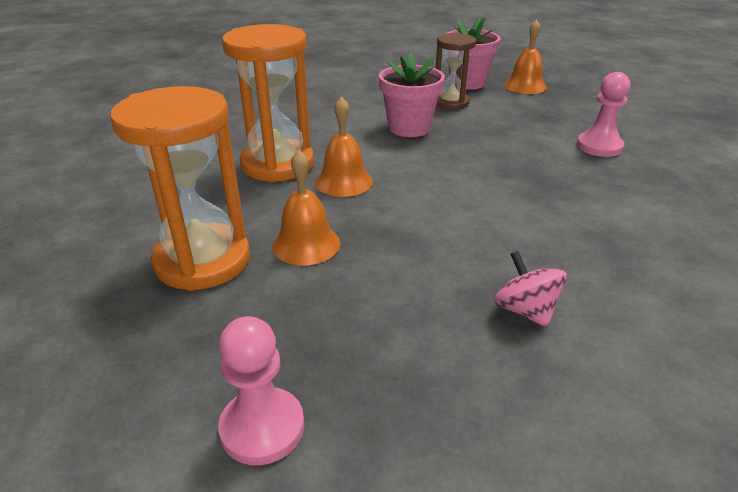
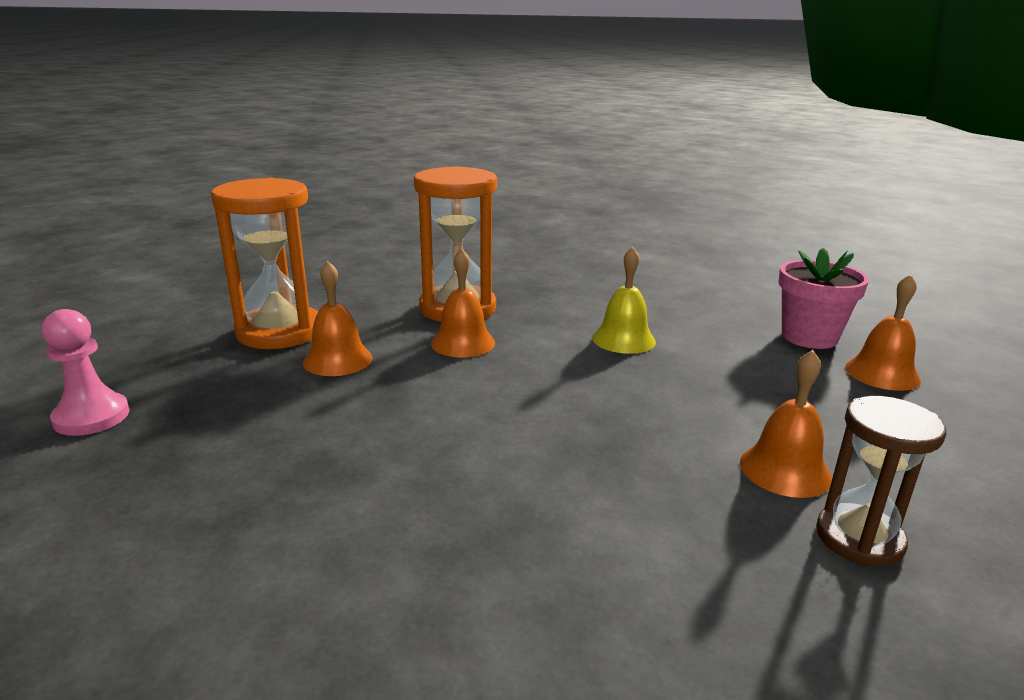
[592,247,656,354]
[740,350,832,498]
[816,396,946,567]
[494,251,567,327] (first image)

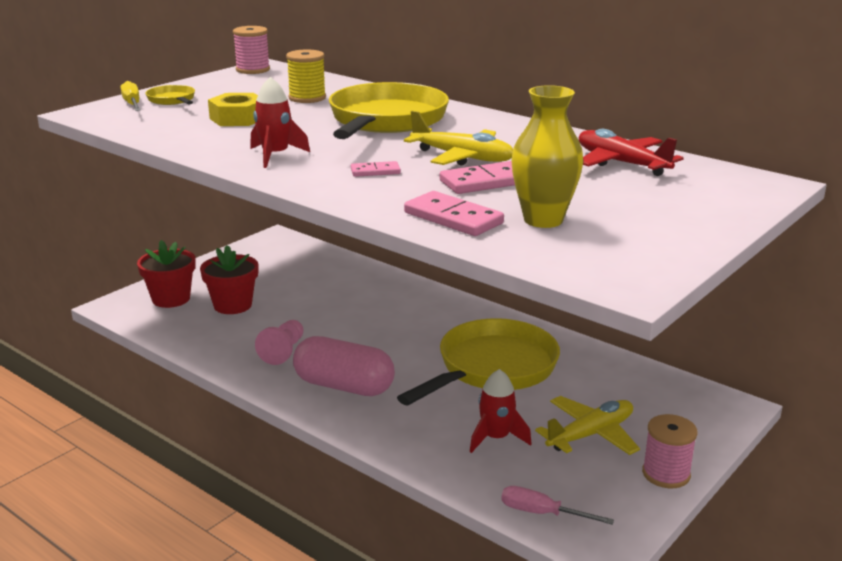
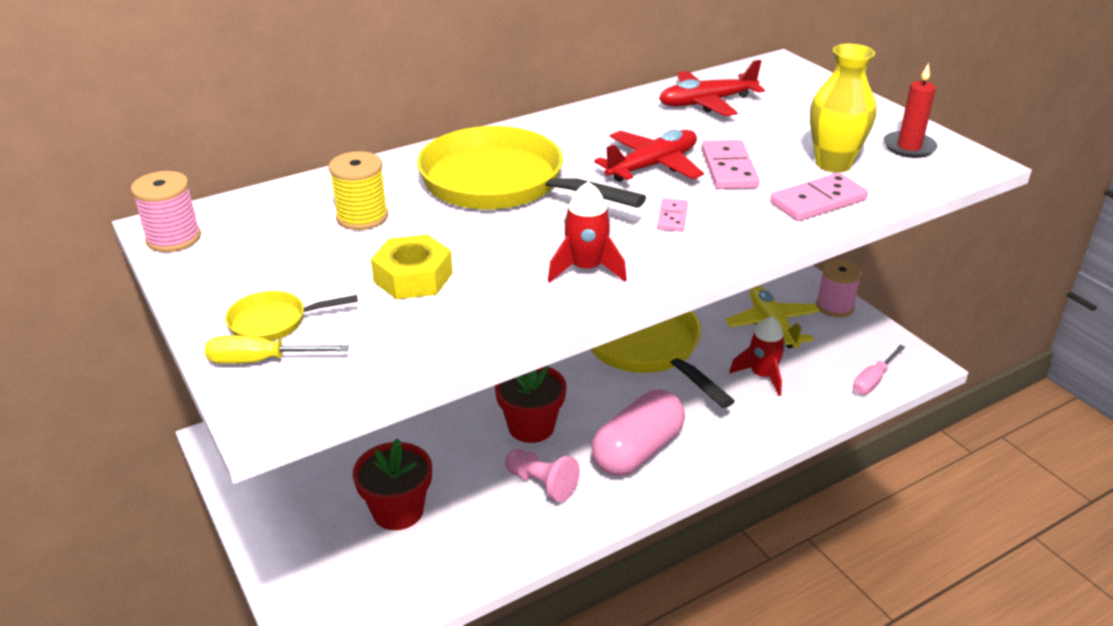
[495,366,566,443]
[594,130,704,182]
[884,63,938,158]

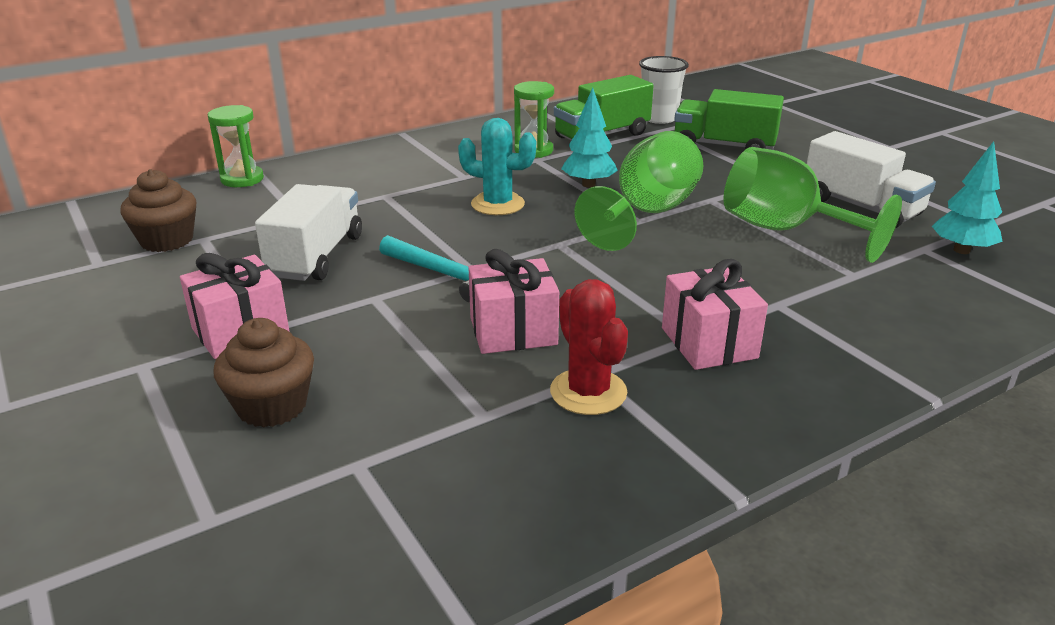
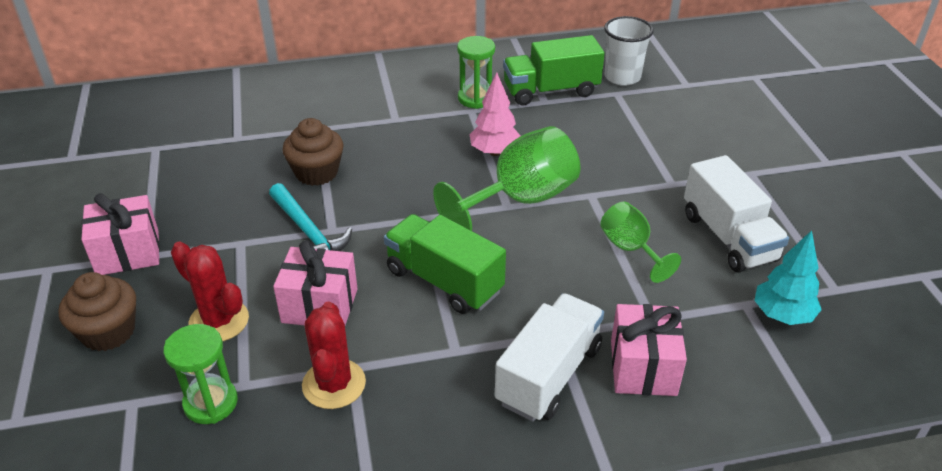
[163,324,238,424]
[171,241,249,341]
[282,118,343,186]
[384,214,506,314]
[469,72,521,156]
[495,293,604,422]
[600,202,681,283]
[611,304,687,396]
[458,118,536,215] (first image)

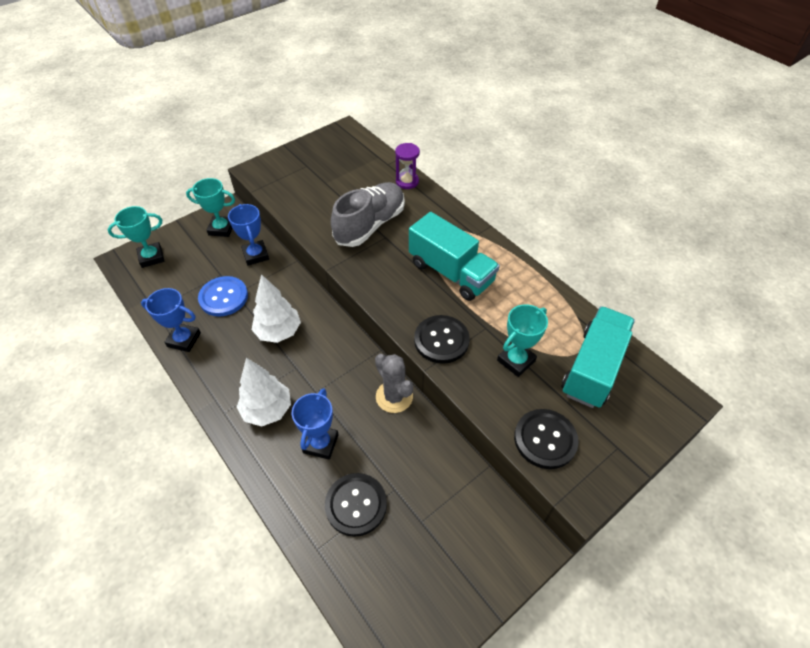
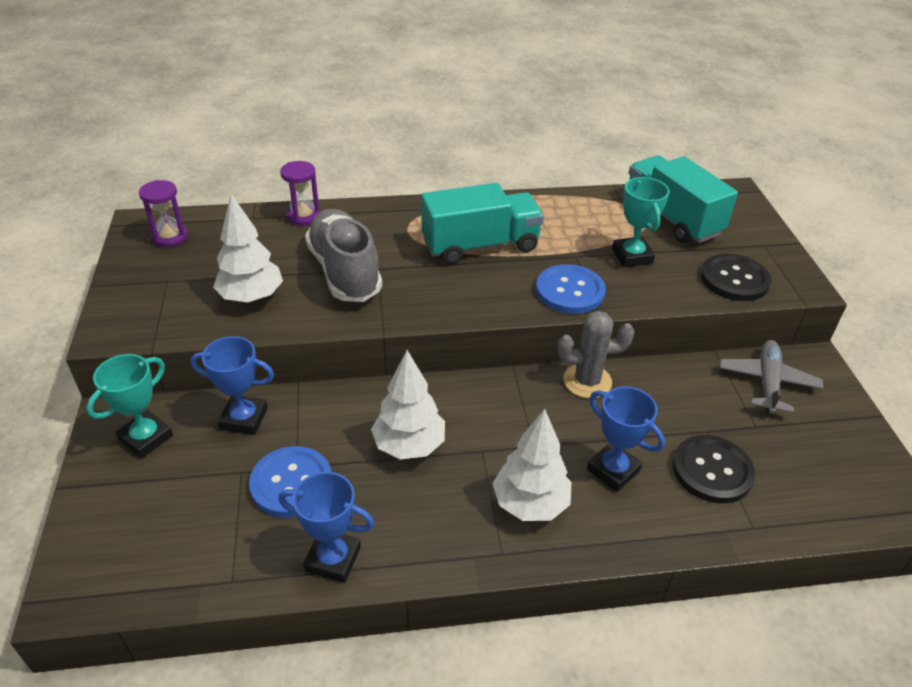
[139,180,188,247]
[213,194,283,303]
[279,472,374,583]
[536,264,606,314]
[720,340,823,414]
[107,206,164,268] (first image)

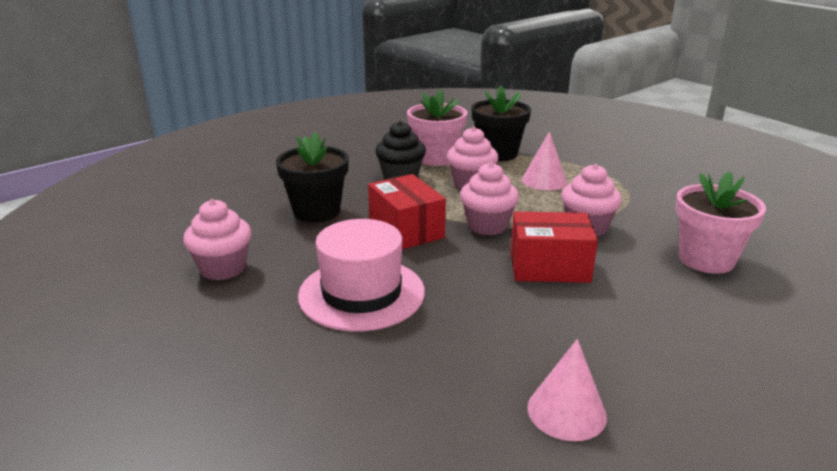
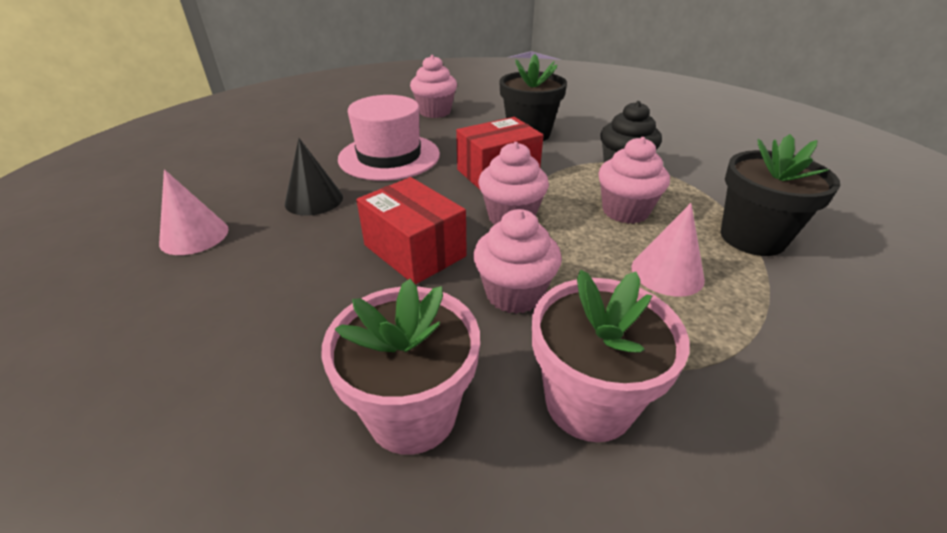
[285,138,343,216]
[356,177,467,285]
[532,270,690,442]

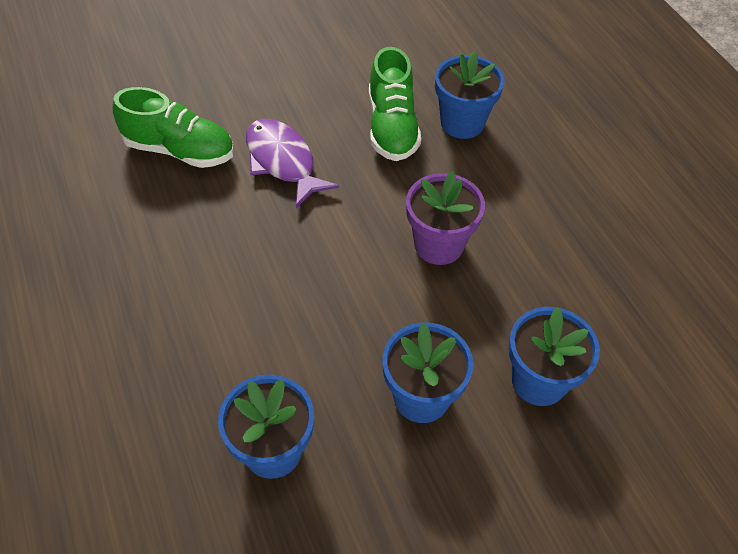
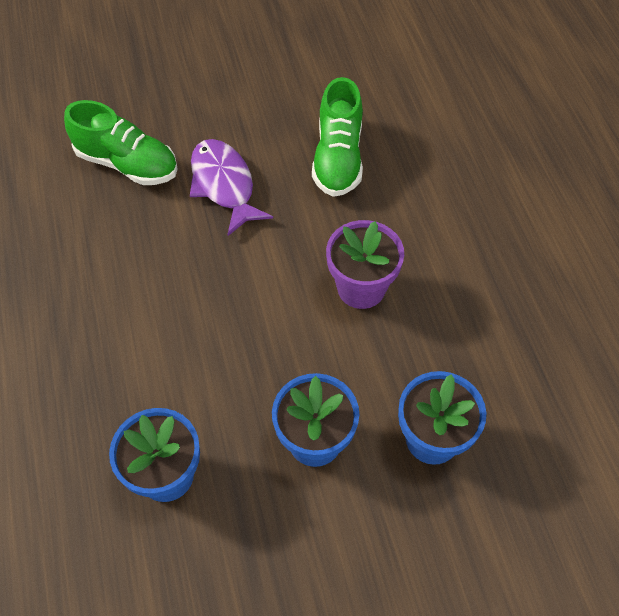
[435,51,504,139] (first image)

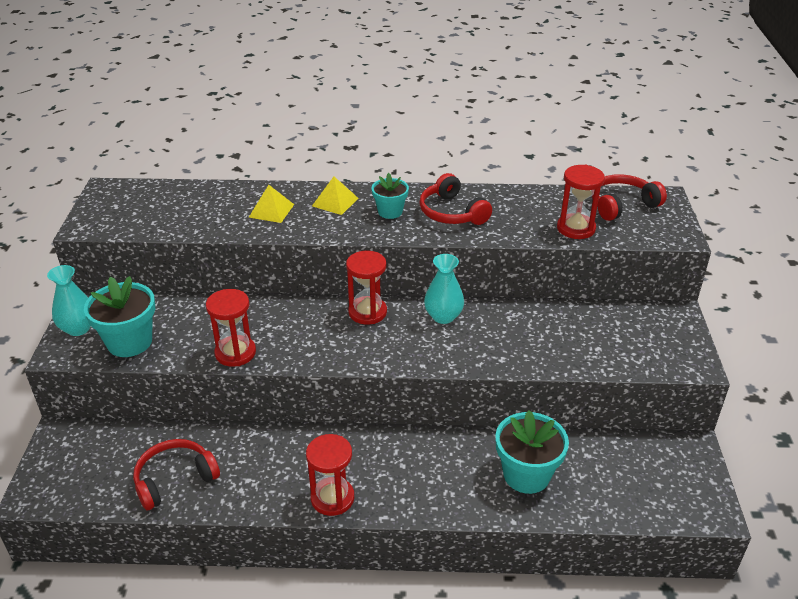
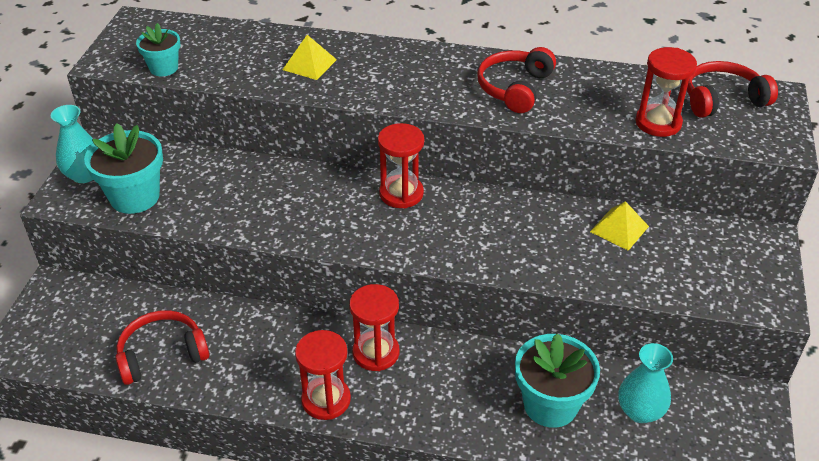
[136,23,180,76]
[349,284,399,371]
[477,47,556,113]
[590,201,649,251]
[618,343,673,423]

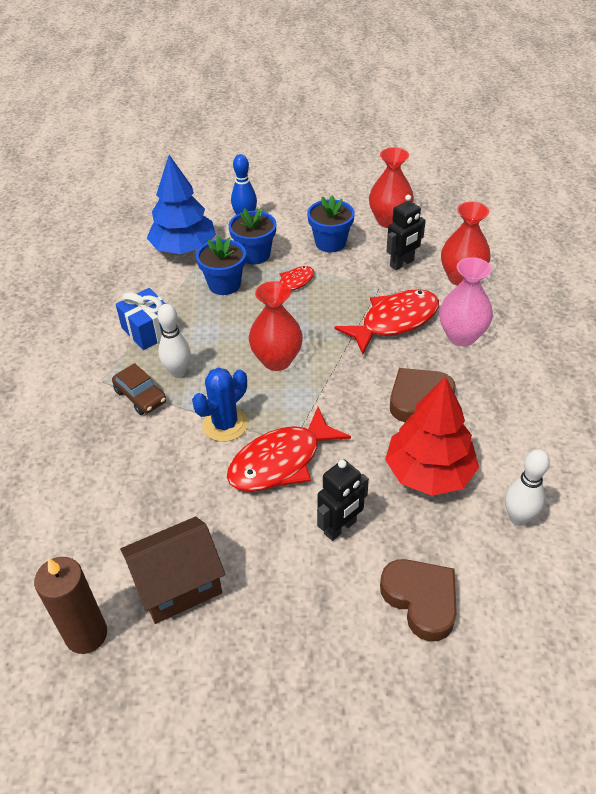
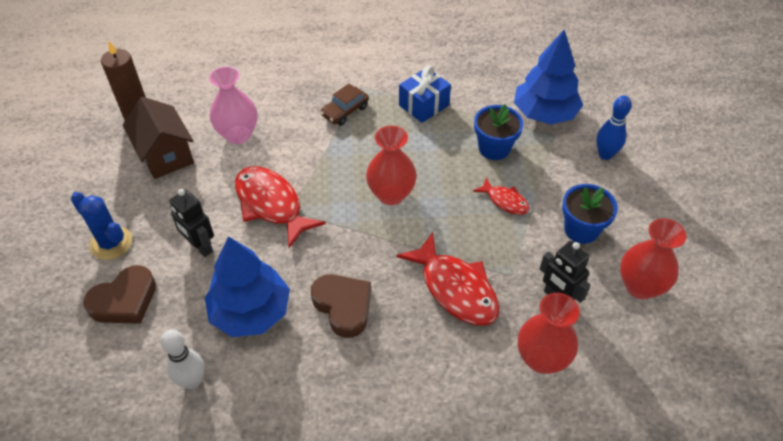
[71,192,132,260]
[205,236,290,337]
[209,66,258,144]
[157,304,191,378] (first image)
[229,208,276,265] (first image)

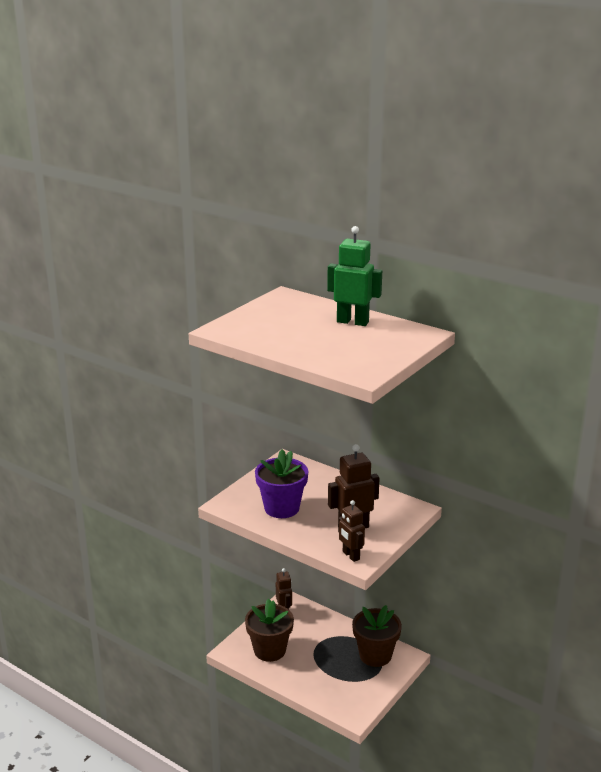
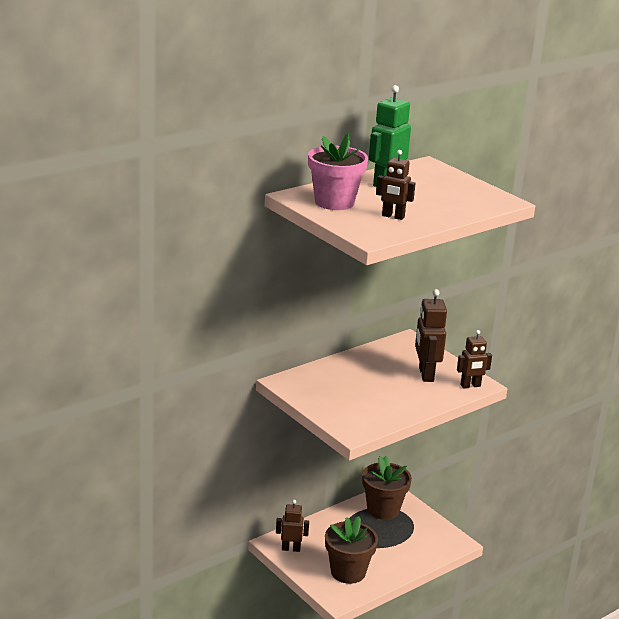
[308,133,368,210]
[376,150,416,220]
[255,449,308,518] (first image)

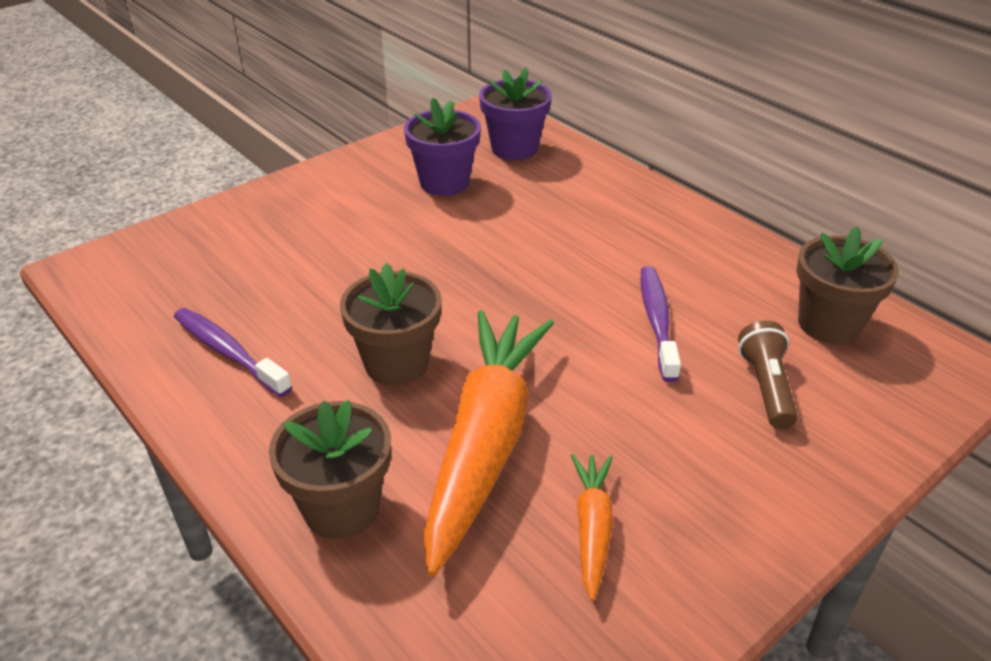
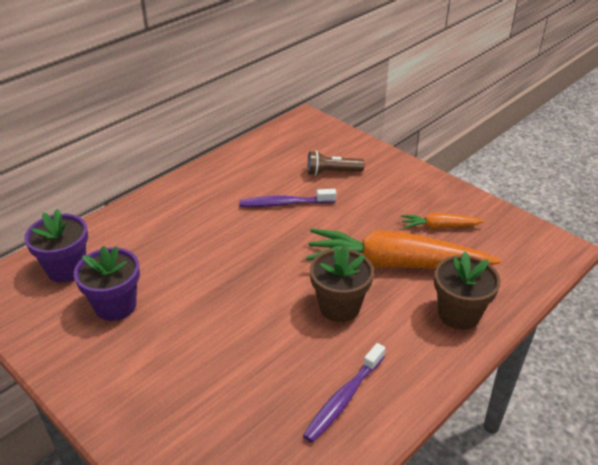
[797,226,899,344] (first image)

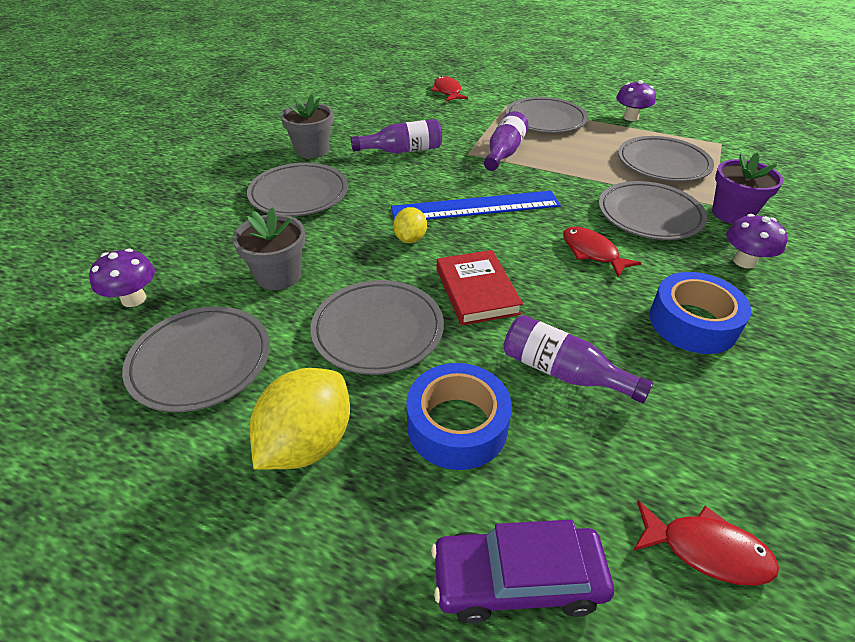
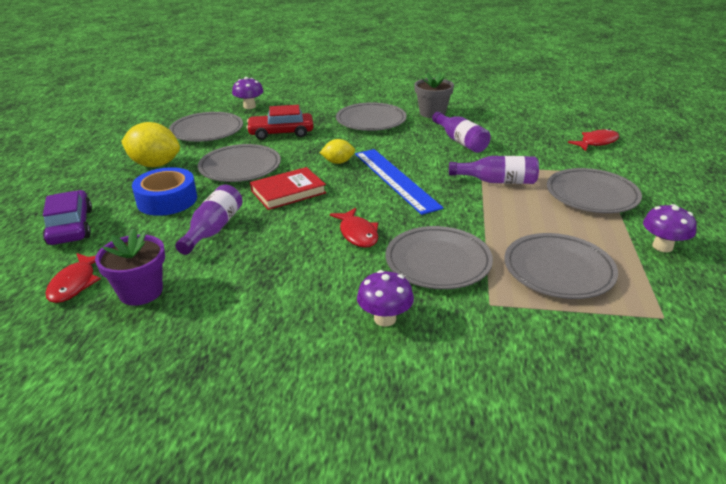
[95,228,165,306]
[246,105,314,140]
[330,208,378,248]
[649,272,751,354] (first image)

